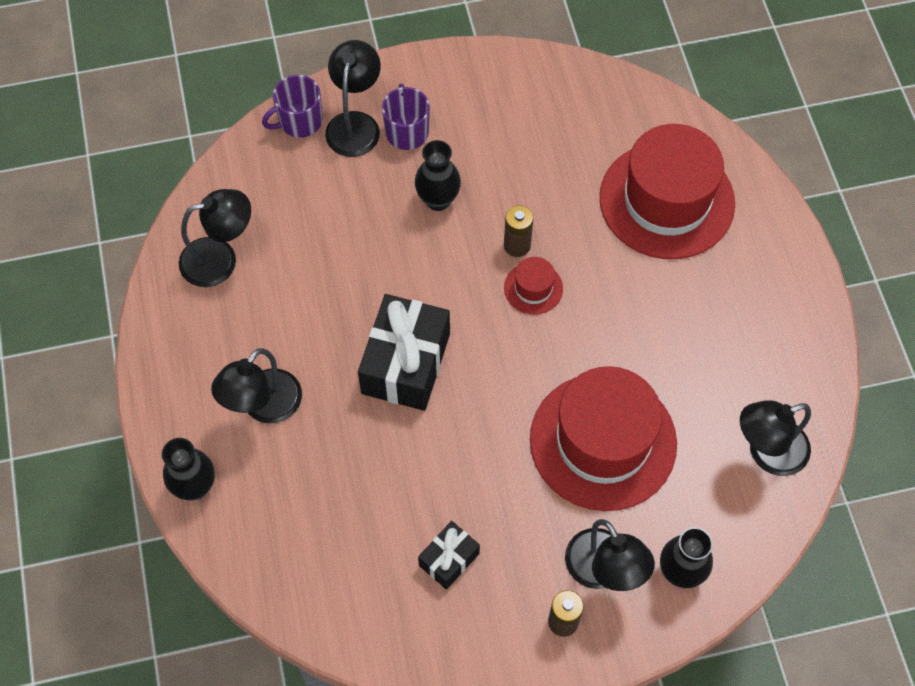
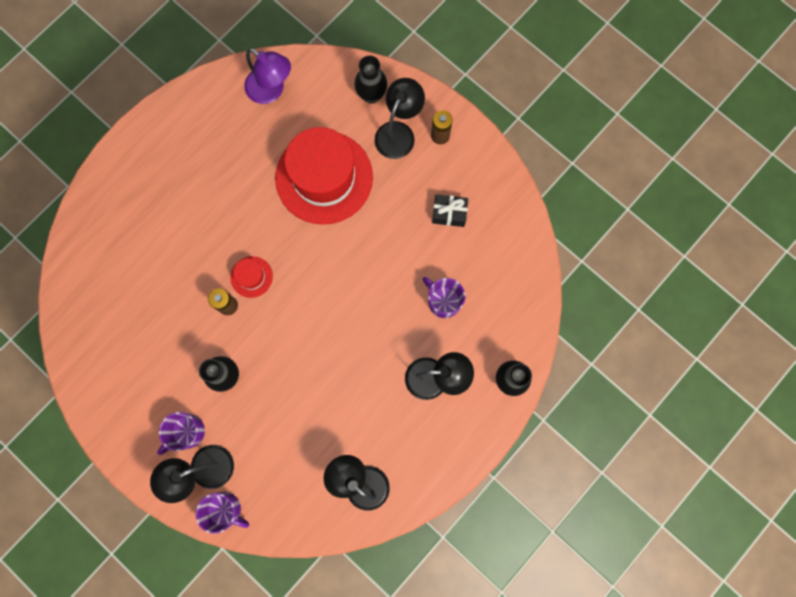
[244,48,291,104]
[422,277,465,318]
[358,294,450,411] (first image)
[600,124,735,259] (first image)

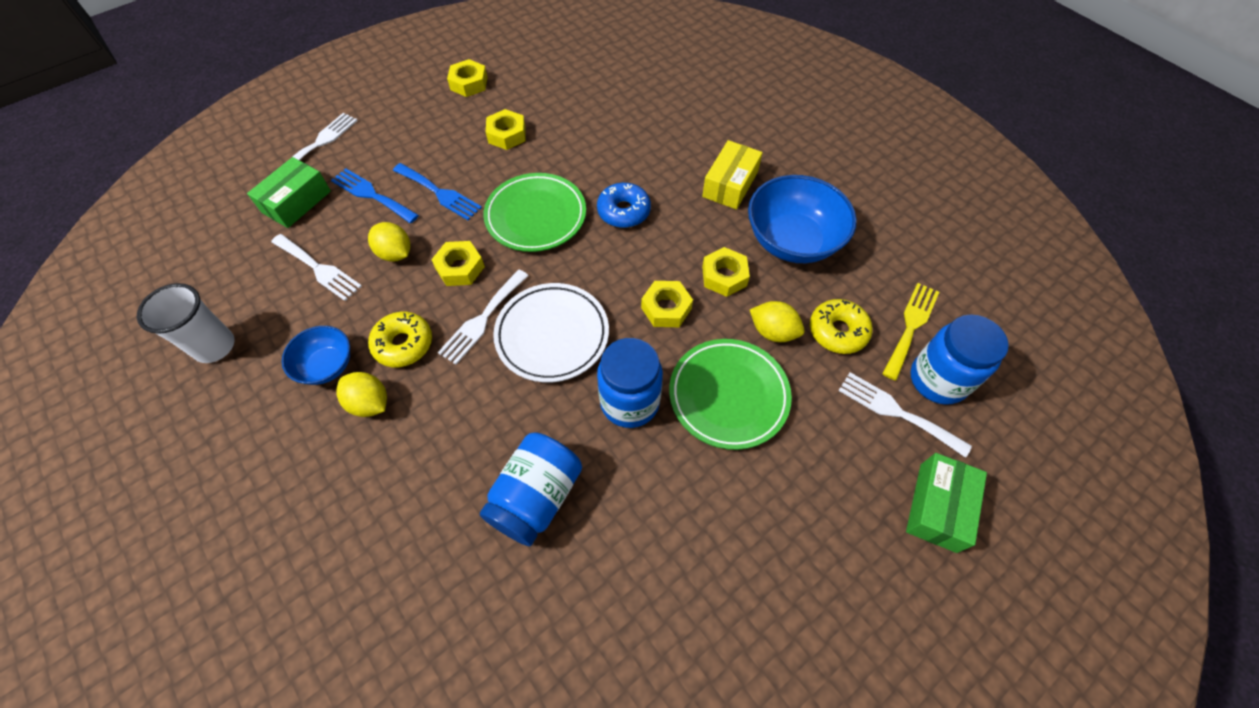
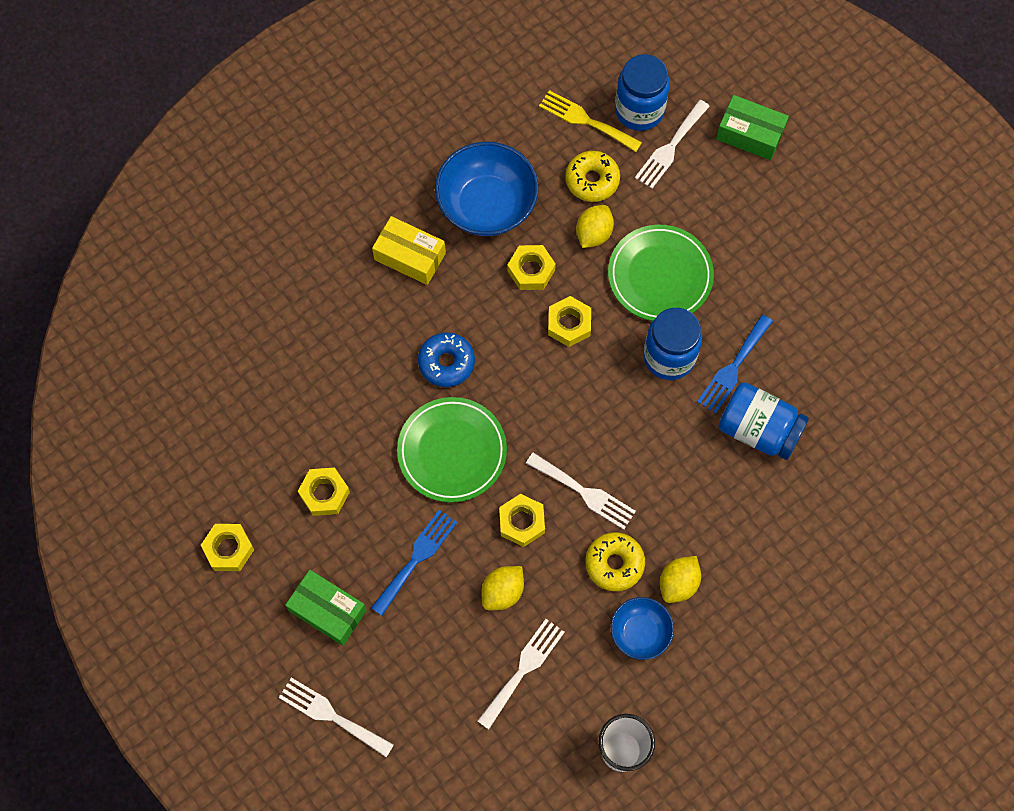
[285,570,367,646]
[697,315,773,414]
[493,283,609,382] (first image)

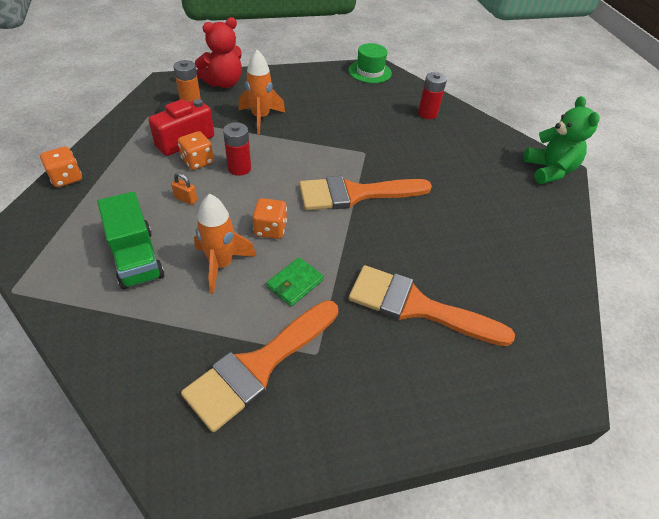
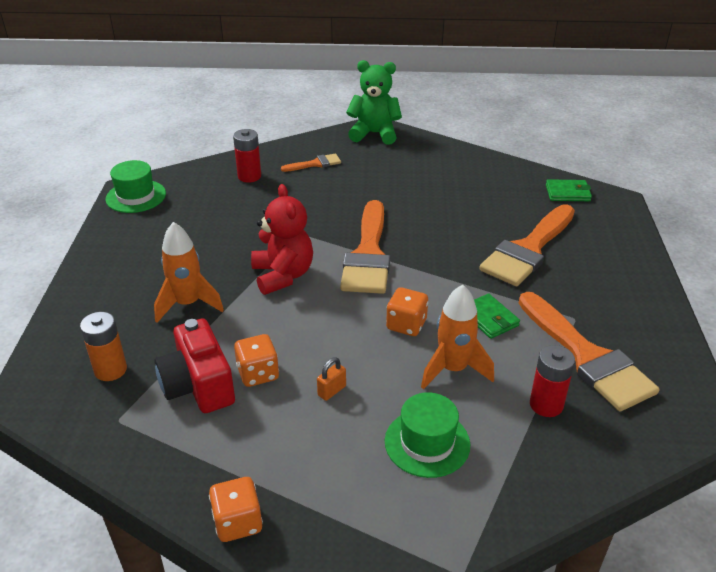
[251,184,313,295]
[281,153,341,172]
[385,392,470,478]
[530,345,575,417]
[546,179,592,201]

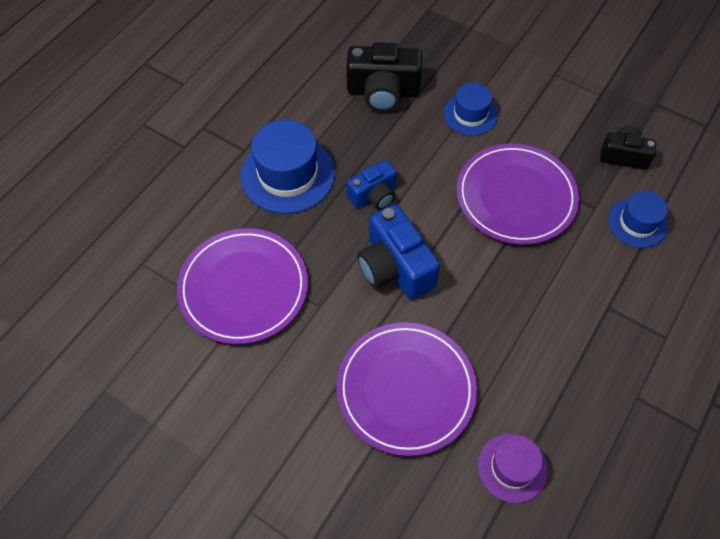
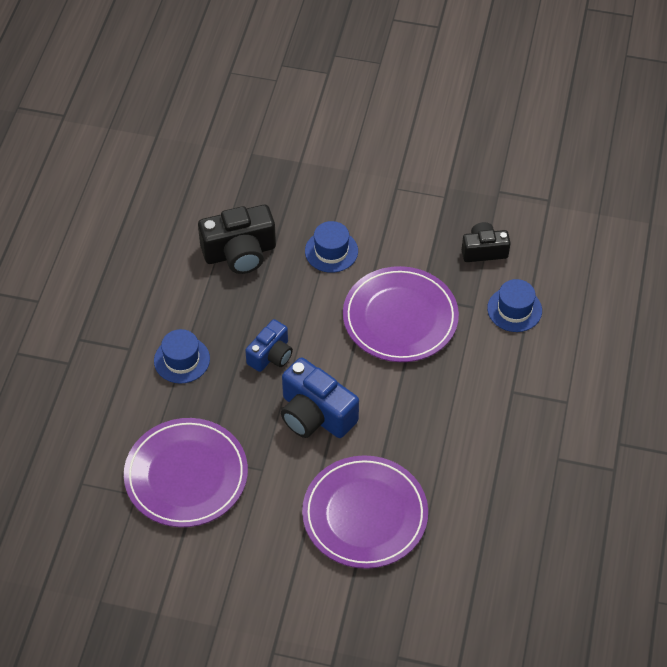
[154,329,210,384]
[478,433,548,503] (first image)

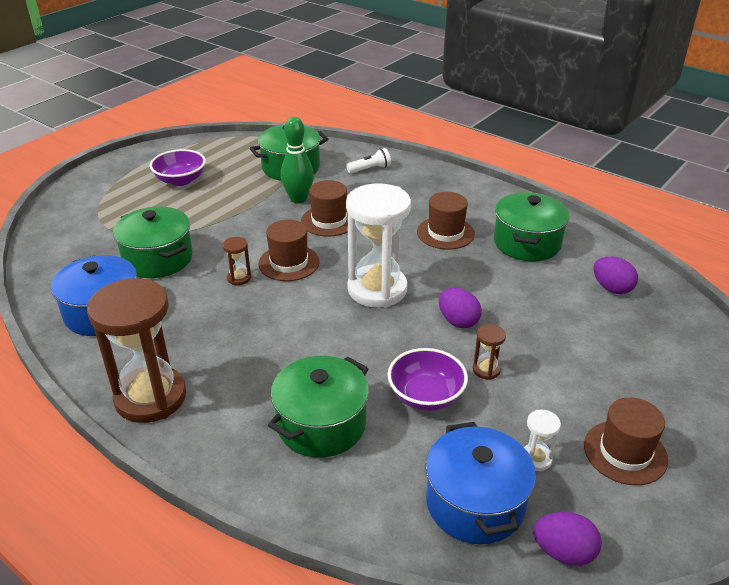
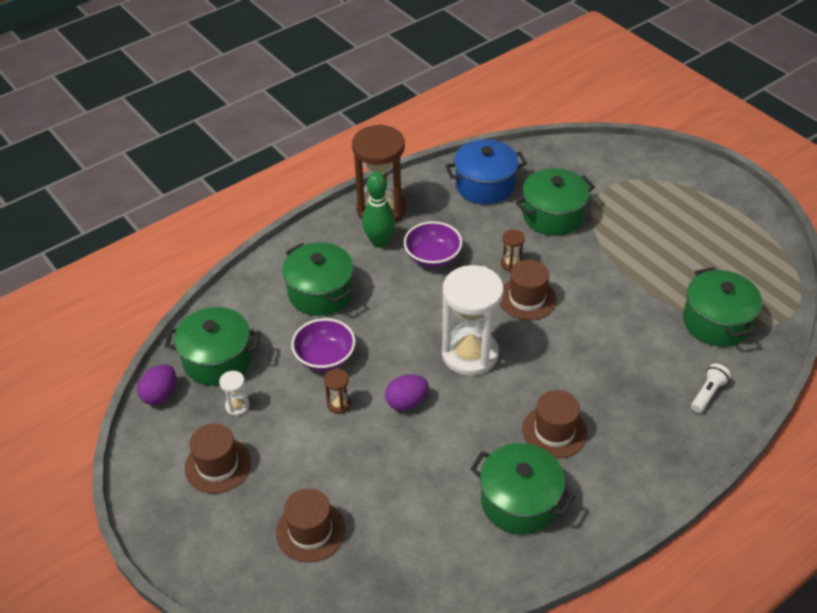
[165,307,261,386]
[276,488,345,563]
[362,172,396,248]
[404,221,463,268]
[691,363,731,413]
[593,257,638,294] (first image)

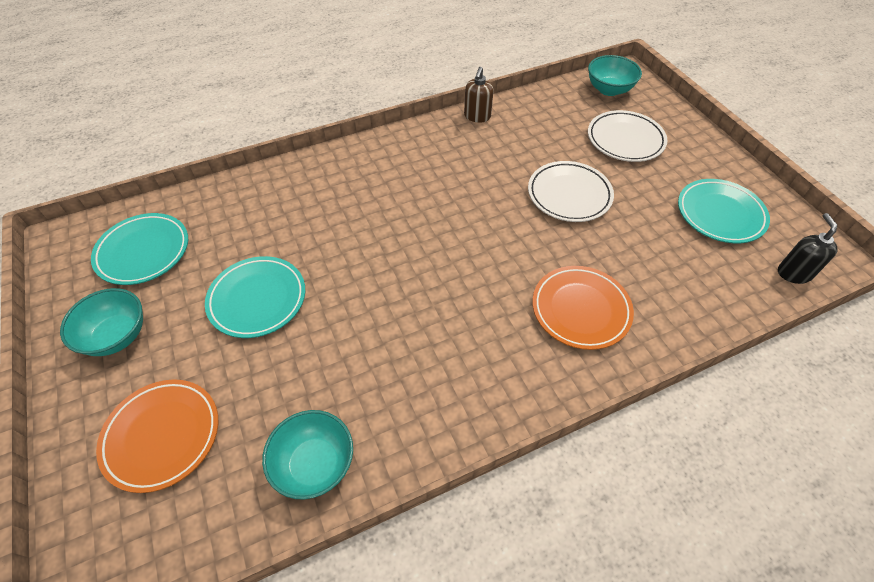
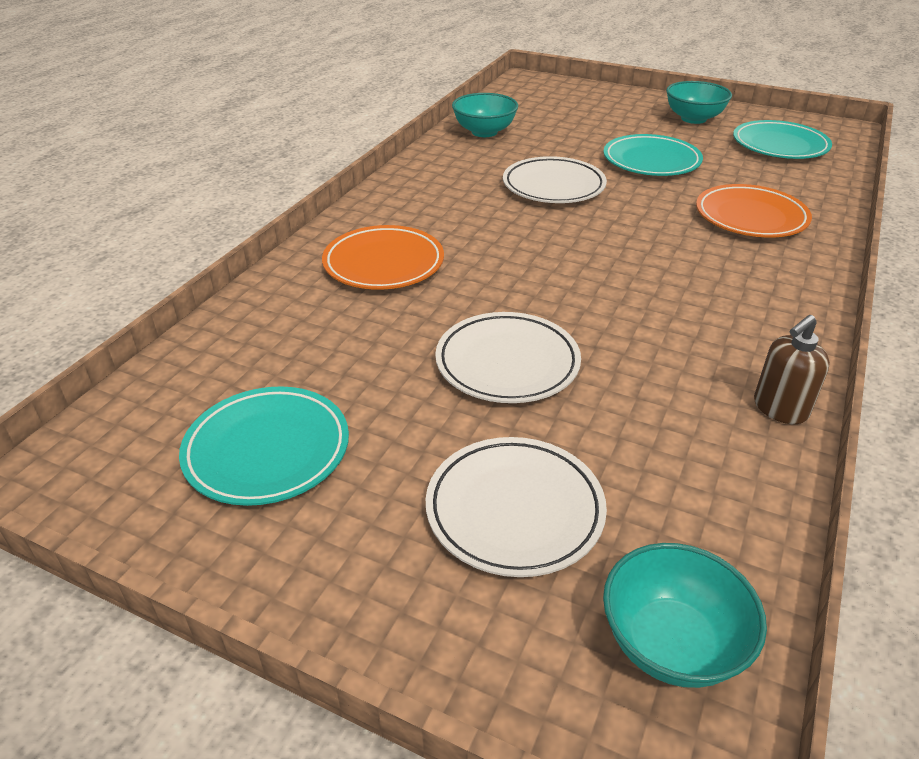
[503,156,607,203]
[696,184,812,237]
[754,315,830,424]
[778,213,837,284] (first image)

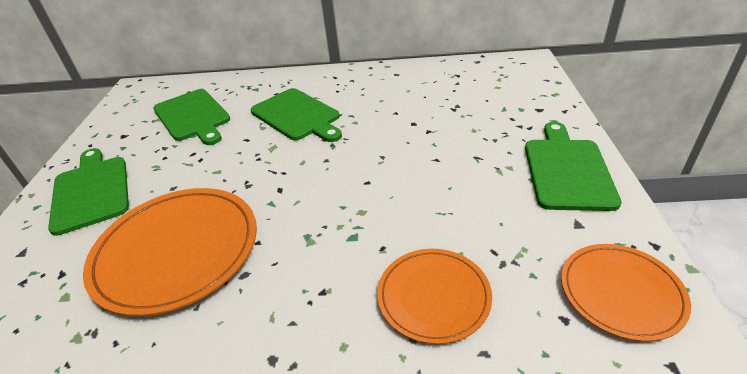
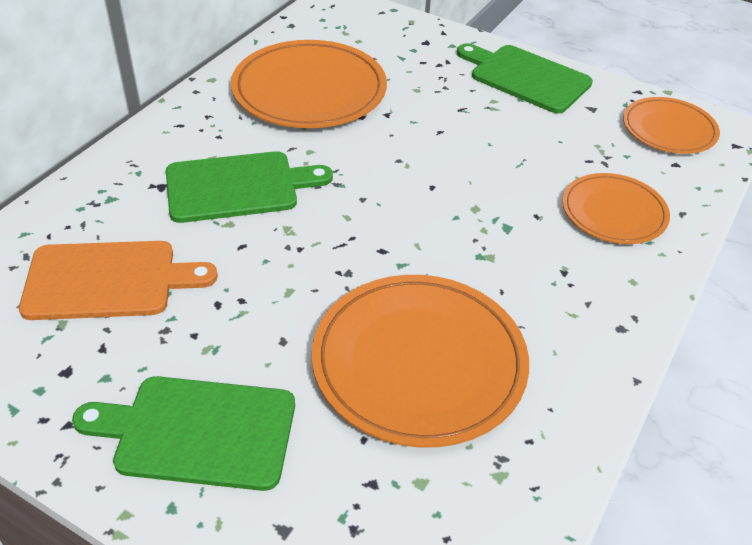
[19,241,218,320]
[231,40,387,128]

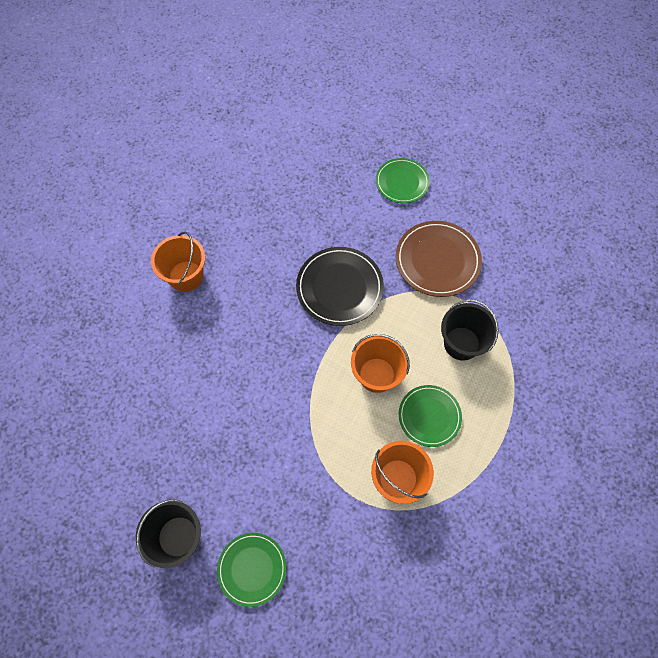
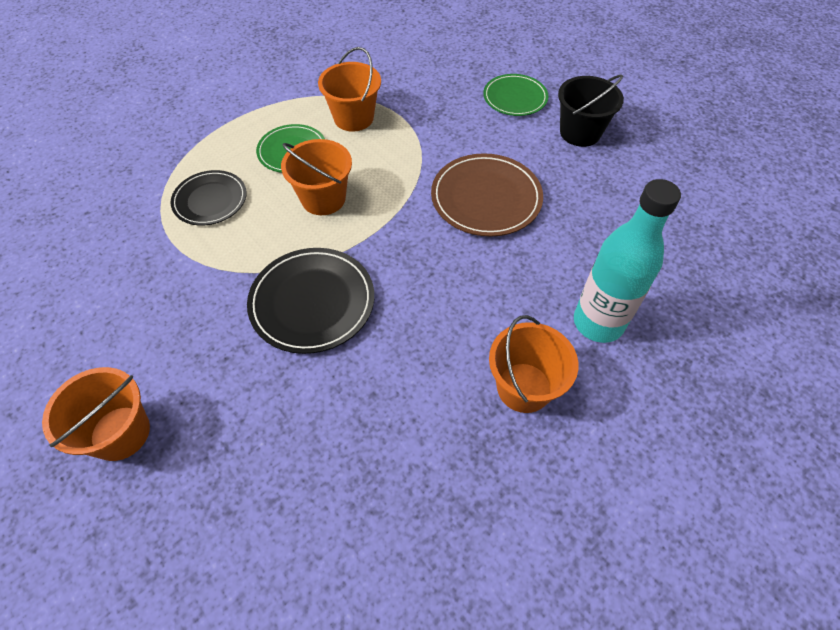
[42,367,150,461]
[170,170,246,226]
[431,153,543,237]
[574,179,681,343]

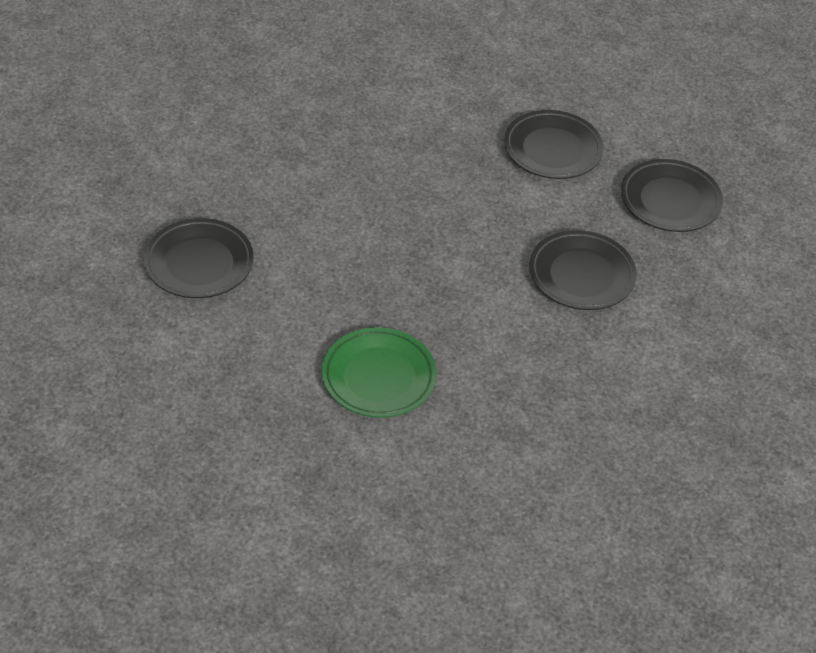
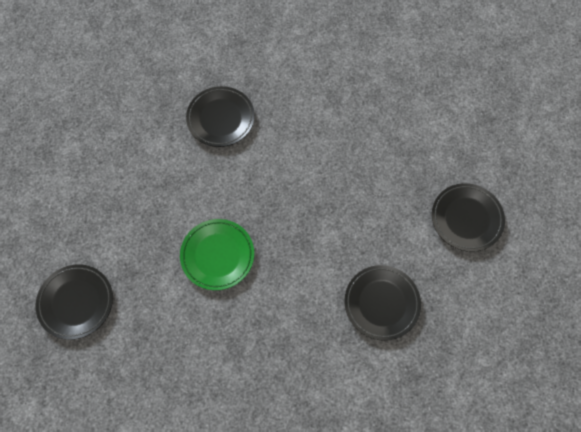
[36,264,113,340]

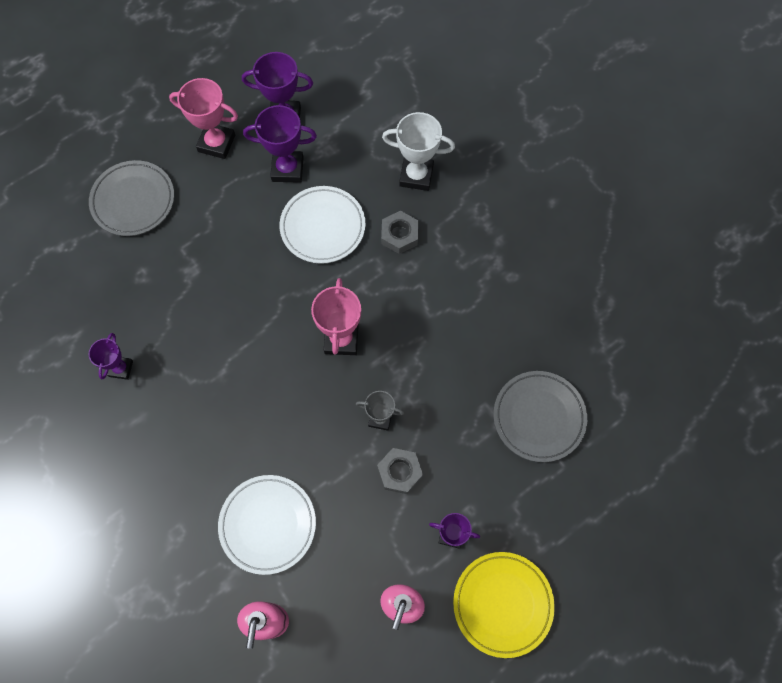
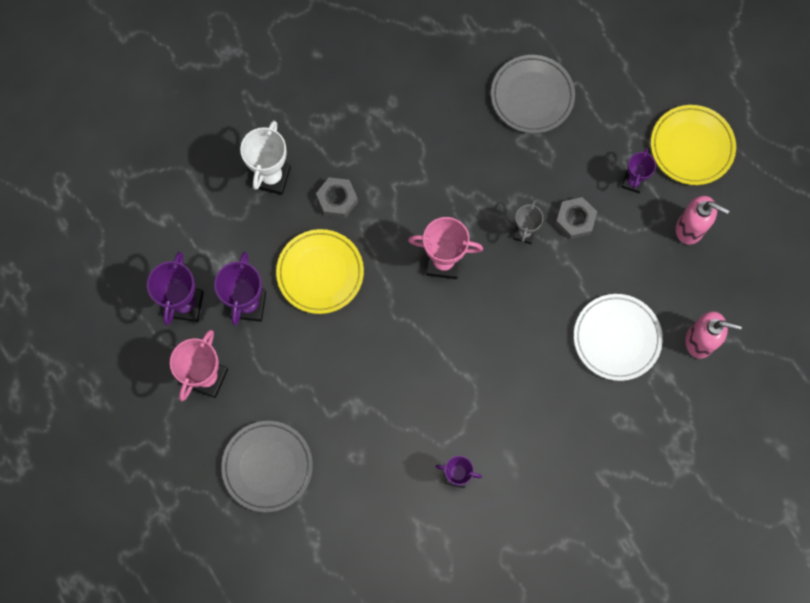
[276,229,364,314]

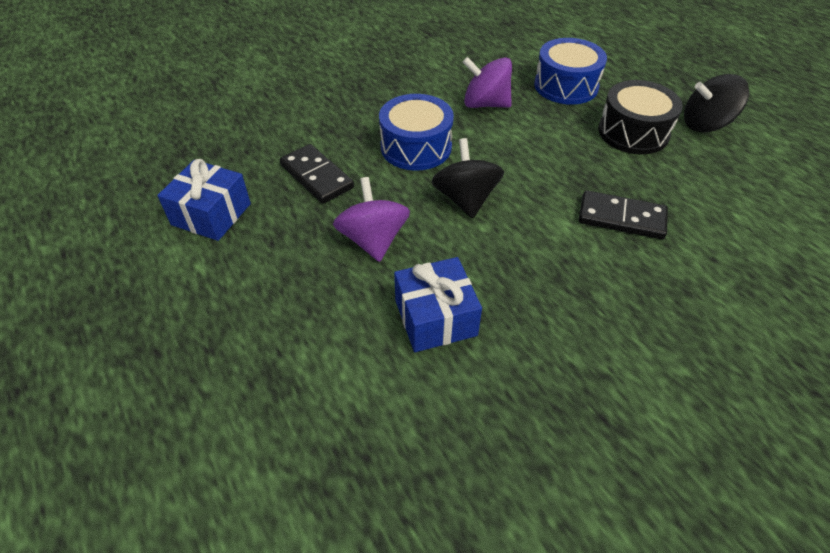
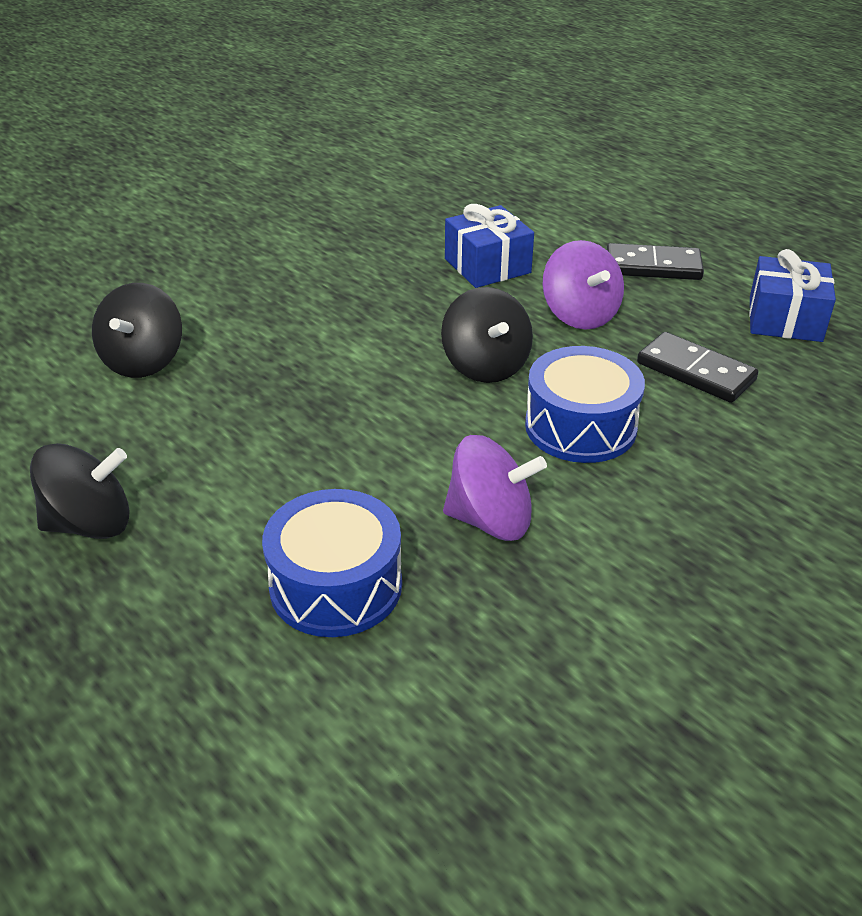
[92,283,182,378]
[606,243,704,280]
[598,80,683,154] (first image)

